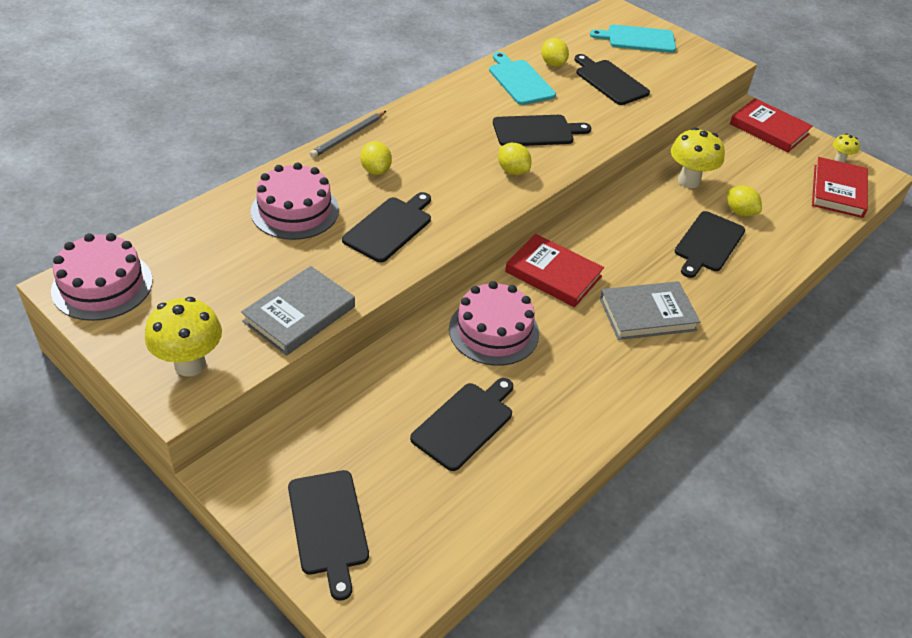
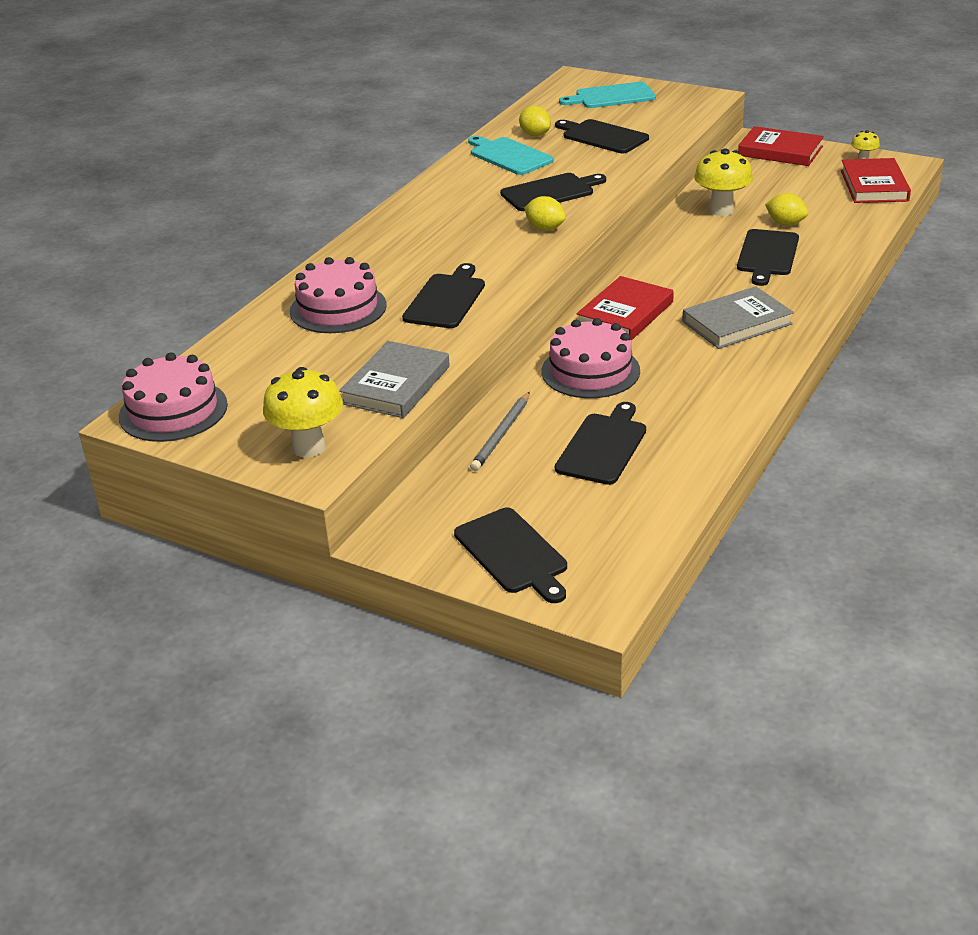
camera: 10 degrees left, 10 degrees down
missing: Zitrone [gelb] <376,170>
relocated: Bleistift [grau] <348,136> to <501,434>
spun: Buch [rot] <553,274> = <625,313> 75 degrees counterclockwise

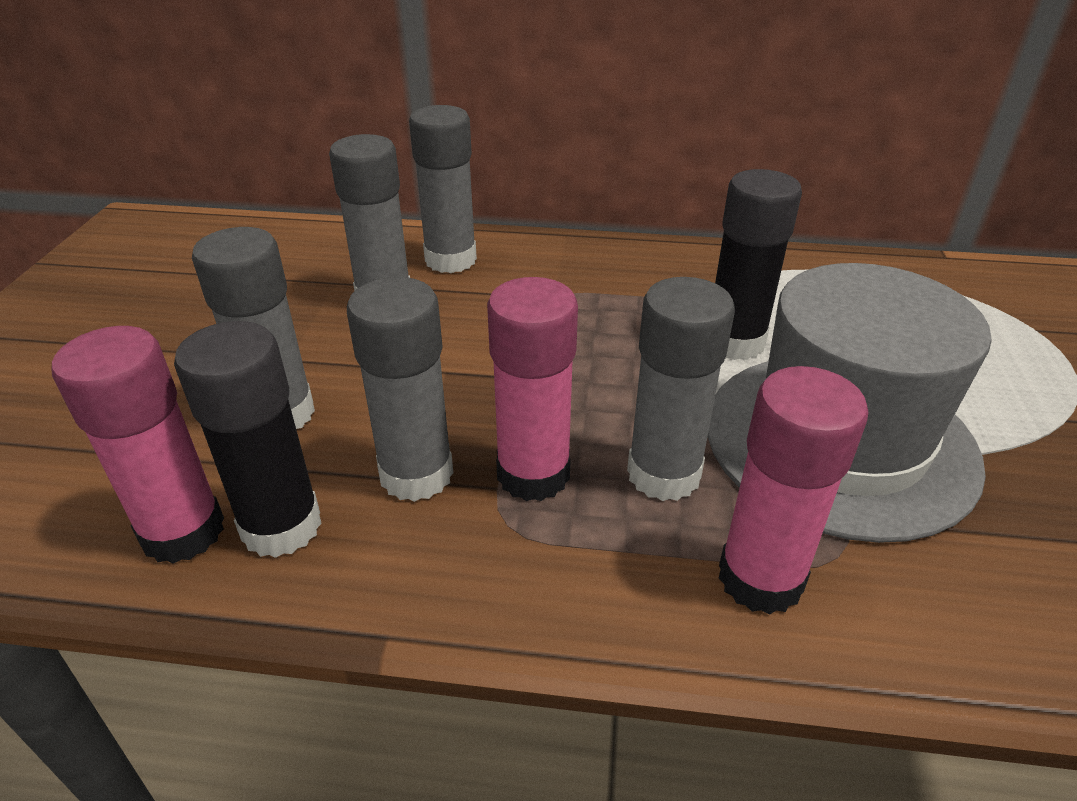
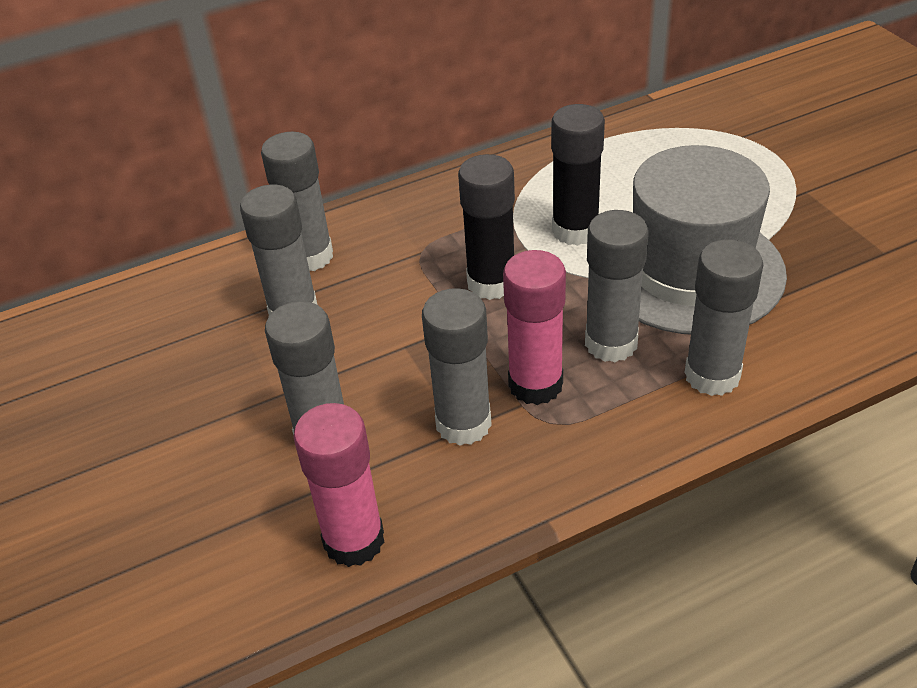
camera: 30 degrees left, 5 degrees up
relocated: Klebestift [schwarz] <281,526> to <491,283>
colour: Klebestift [rosa] <760,578> to Klebestift [grau] <712,375>

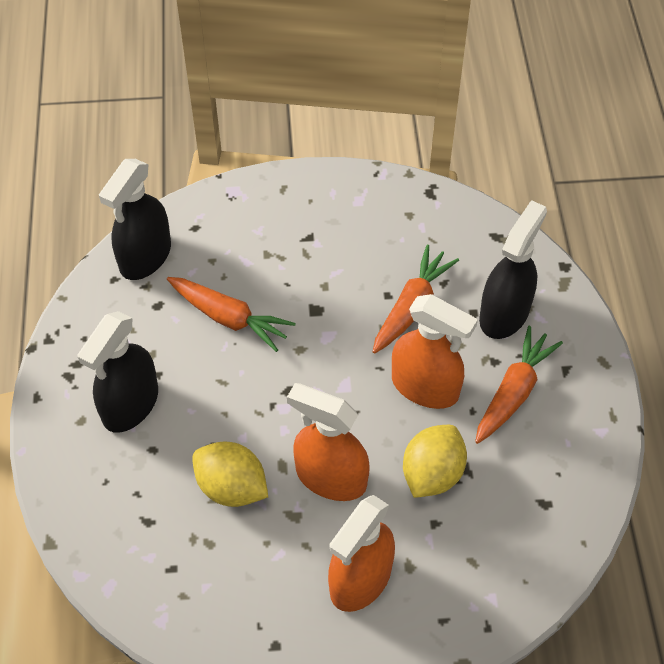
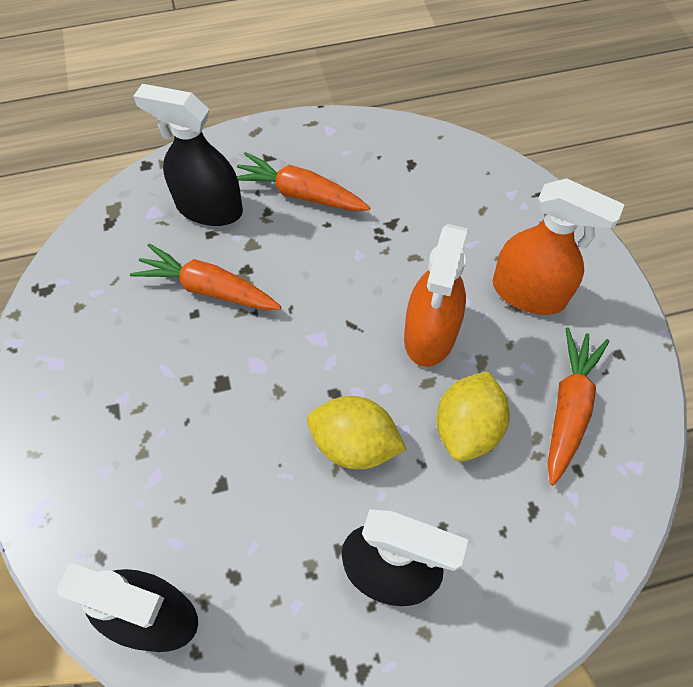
camera: 100 degrees left, 5 degrees up
missing: Sprühflasche [orange] <425,387>
relocated: Karotte [orange] <229,318> to <568,408>; Zitrone [gelb] <432,474> to <354,444>

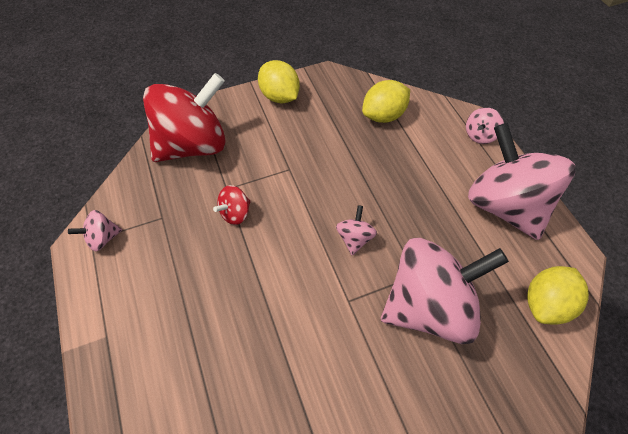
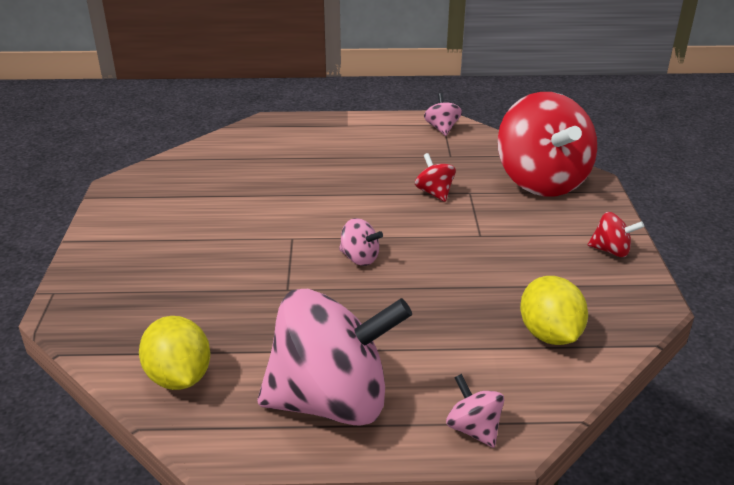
camera: 110 degrees right, 25 degrees down
missing: Kreisel [rosa] <429,305>
exchanged: Zitrone [gelb] <280,96> to Kreisel [rot] <611,251>

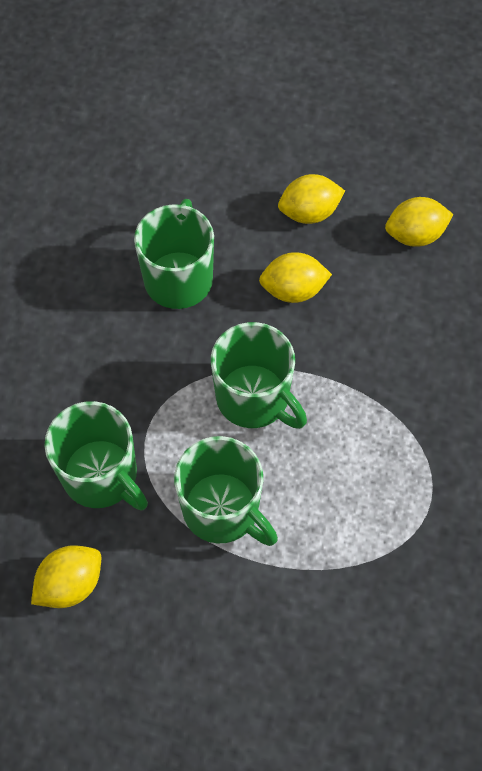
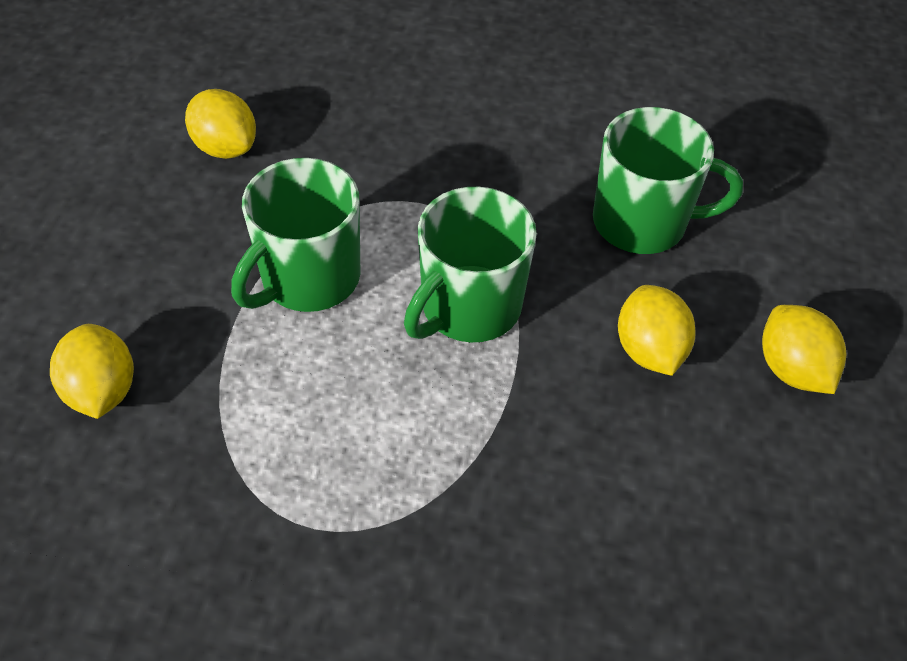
camera: 85 degrees right, 10 degrees down
missing: Tasse [grün] <101,476>
relocated: Zitrone [gelb] <415,235> to <102,391>

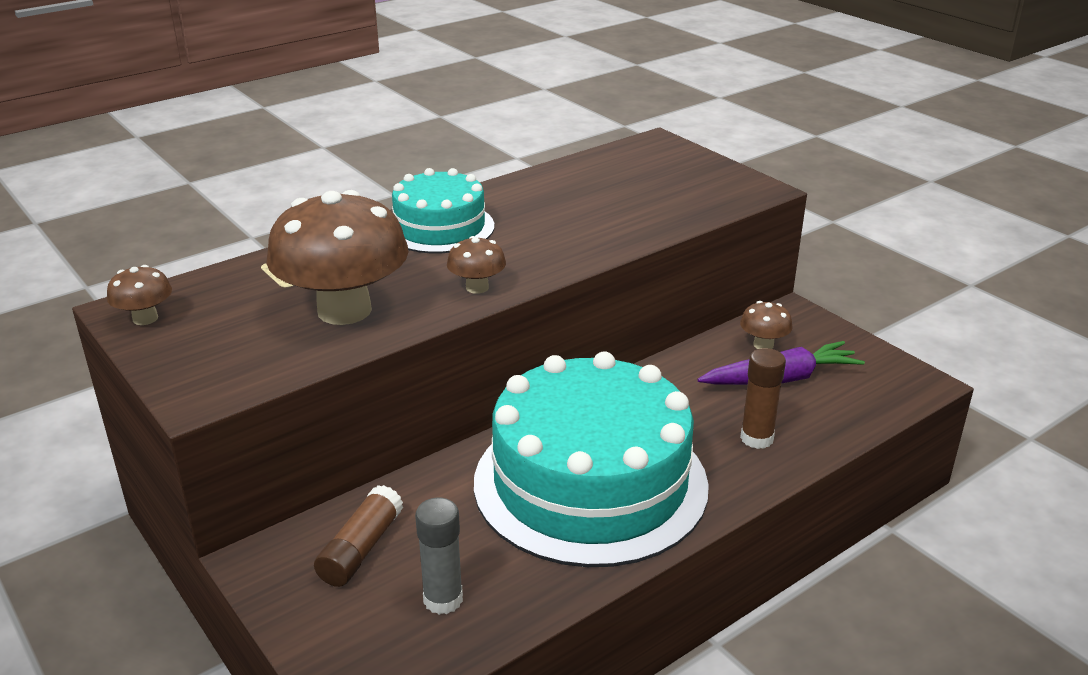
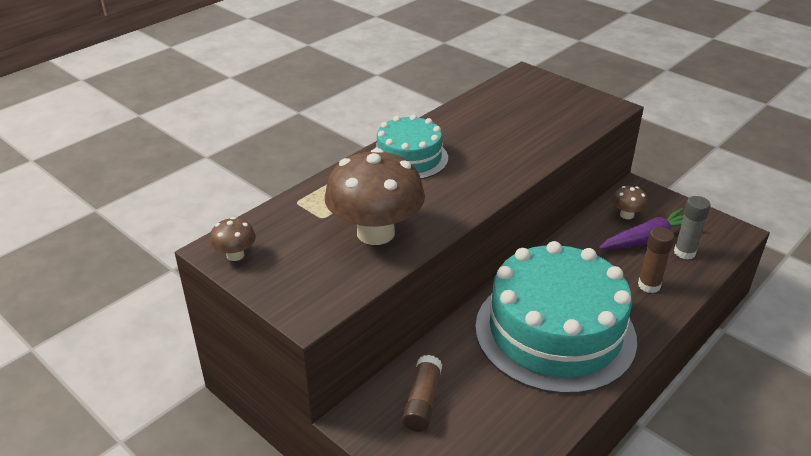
camera: 10 degrees left, 5 degrees up
missing: Pilz [braun] <477,287>
relocated: Klebestift [grau] <443,599> to <684,252>

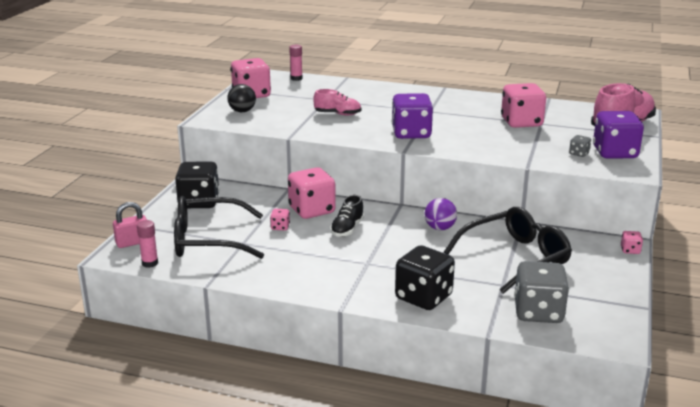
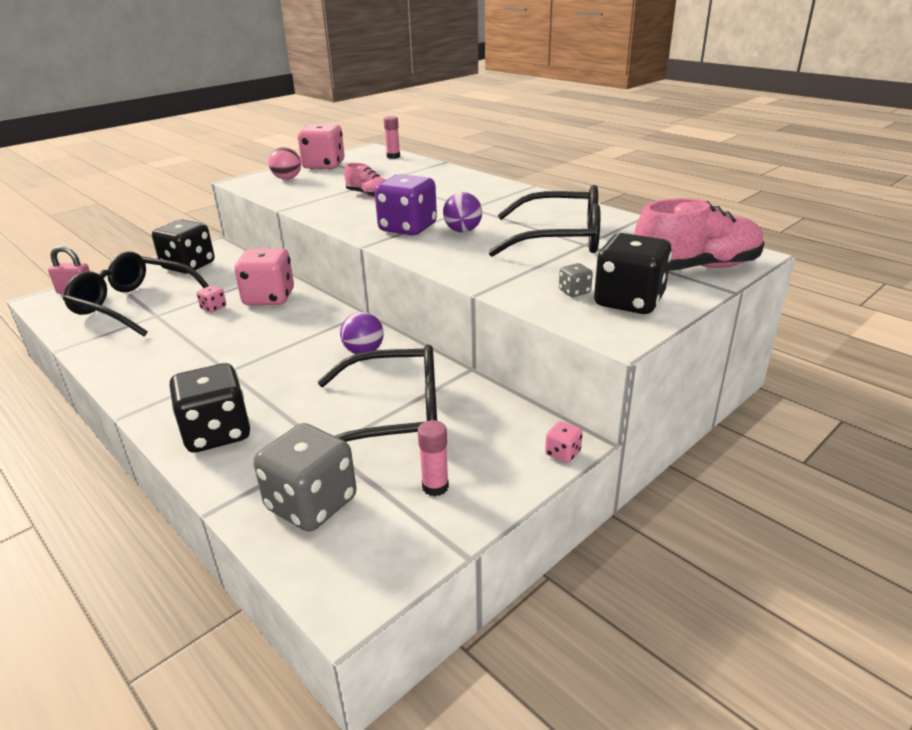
camera: 30 degrees right, 5 degrees up
missing: Schuh [schwarz] <347,229>
appeared: Ball [lila] <463,231>
relocated: Klebestift [rosa] <150,263> to <435,487>
exchanged: Spielwürfel [rosa] <521,122> to Brille [schwarz] <560,238>
colour: Ball [schwarz] <242,111> to Ball [rosa] <287,179>; Spielwürfel [lila] <615,153> to Spielwürfel [schwarz] <629,301>

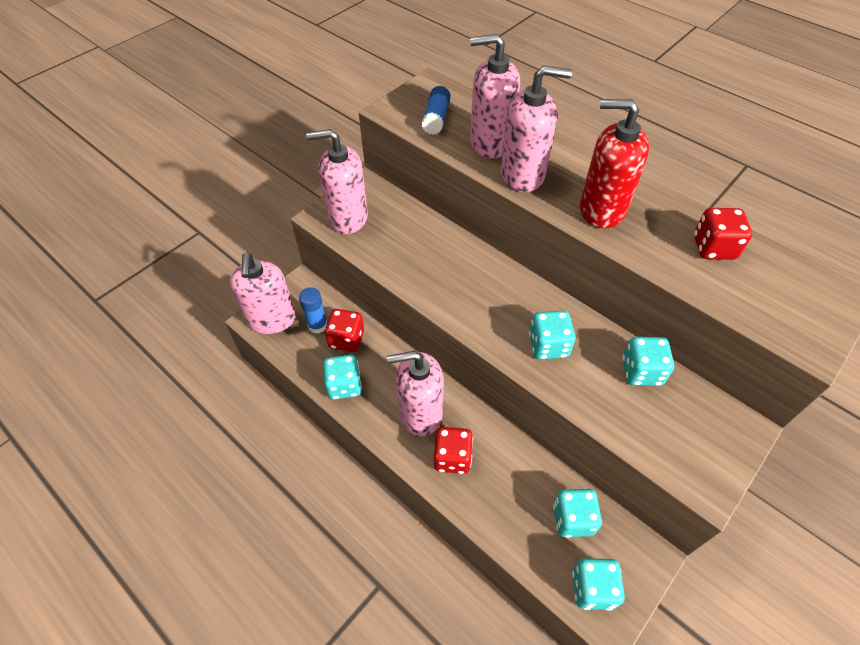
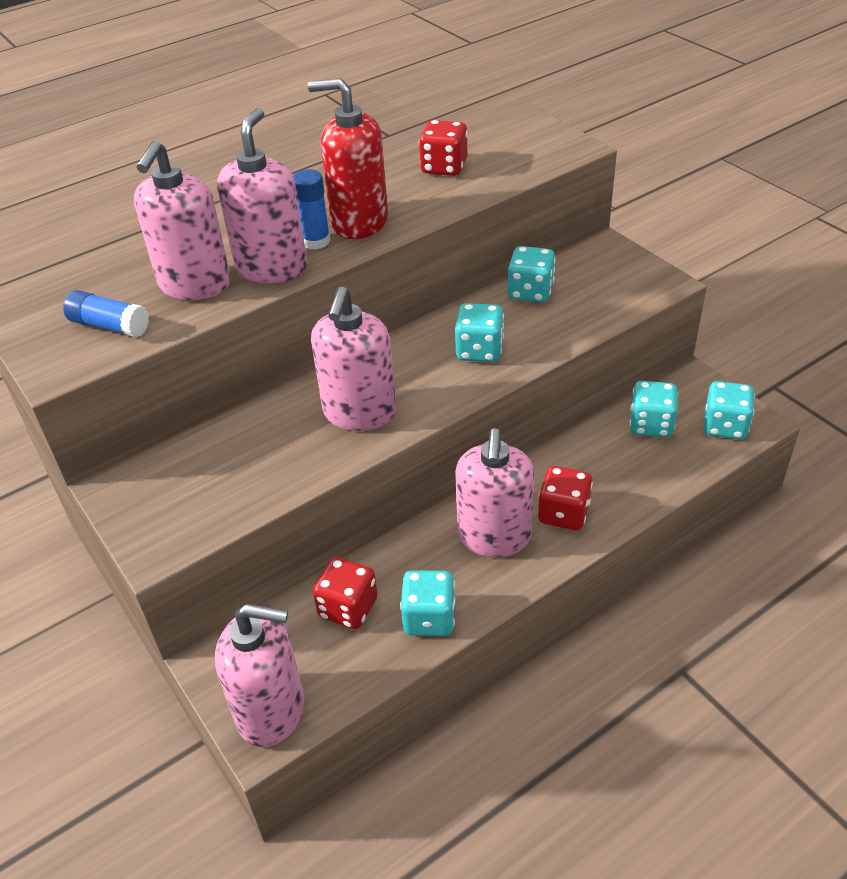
camera: 75 degrees left, 10 degrees down
relocated: Klebestift [blau] <317,325> to <316,241>; Seifenspender [rosa] <347,217> to <359,413>
spun: Seifenspender [rot] <601,209> = <359,222> 75 degrees clockwise

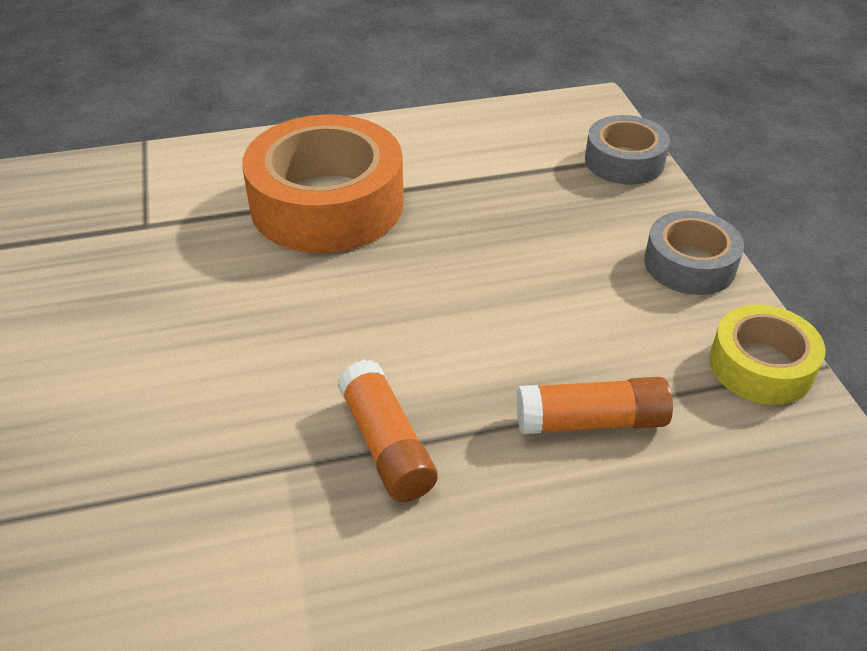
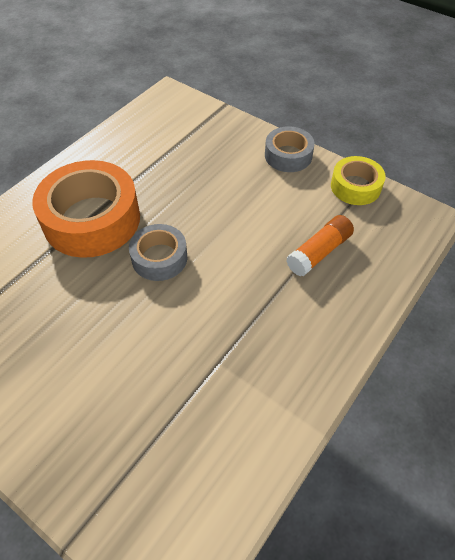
camera: 40 degrees left, 10 degrees up
missing: Klebestift [orange] <386,444>
relocated: Klebeband [grau] <624,161> to <159,258>

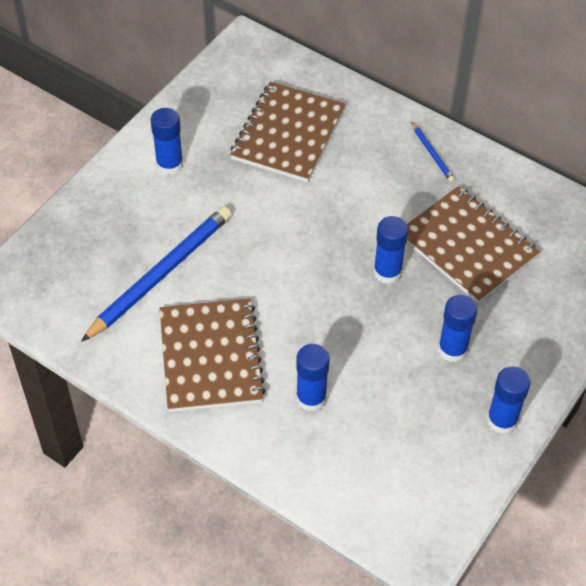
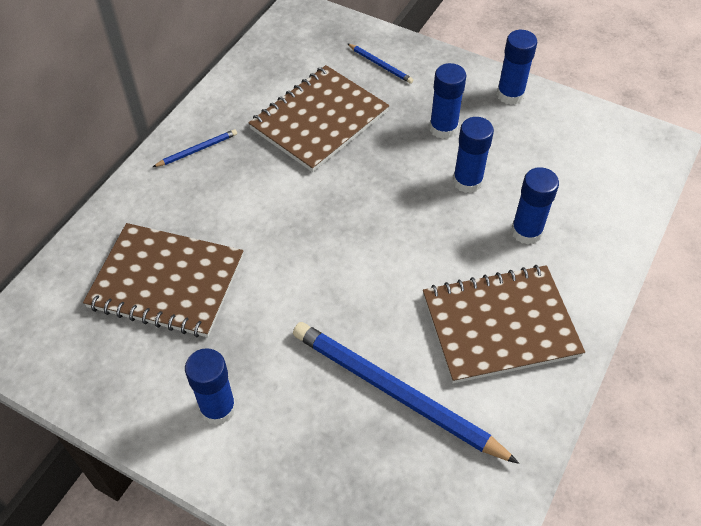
camera: 95 degrees left, 0 degrees up
appeared: Bleistift [blau] <380,65>
relocated: Klebestift [blau] <387,272> to <467,181>

